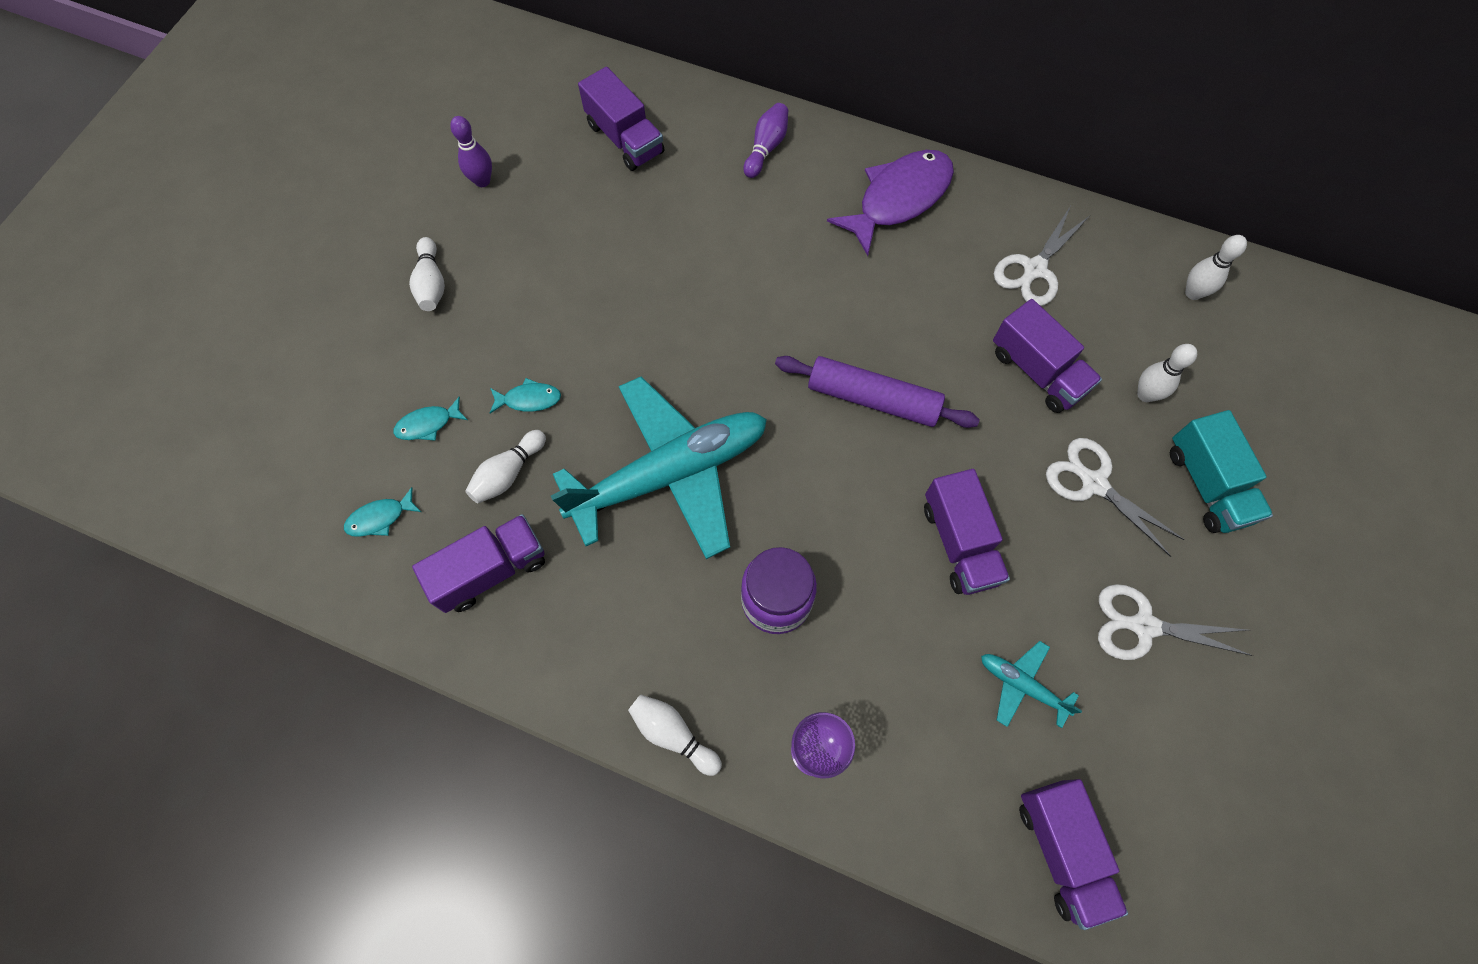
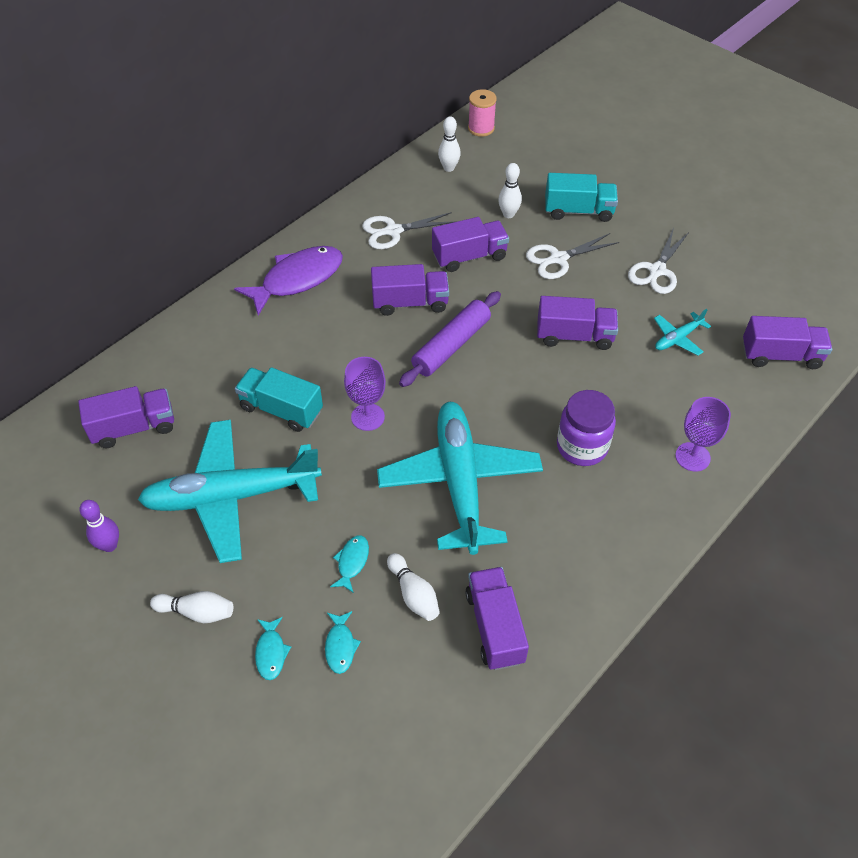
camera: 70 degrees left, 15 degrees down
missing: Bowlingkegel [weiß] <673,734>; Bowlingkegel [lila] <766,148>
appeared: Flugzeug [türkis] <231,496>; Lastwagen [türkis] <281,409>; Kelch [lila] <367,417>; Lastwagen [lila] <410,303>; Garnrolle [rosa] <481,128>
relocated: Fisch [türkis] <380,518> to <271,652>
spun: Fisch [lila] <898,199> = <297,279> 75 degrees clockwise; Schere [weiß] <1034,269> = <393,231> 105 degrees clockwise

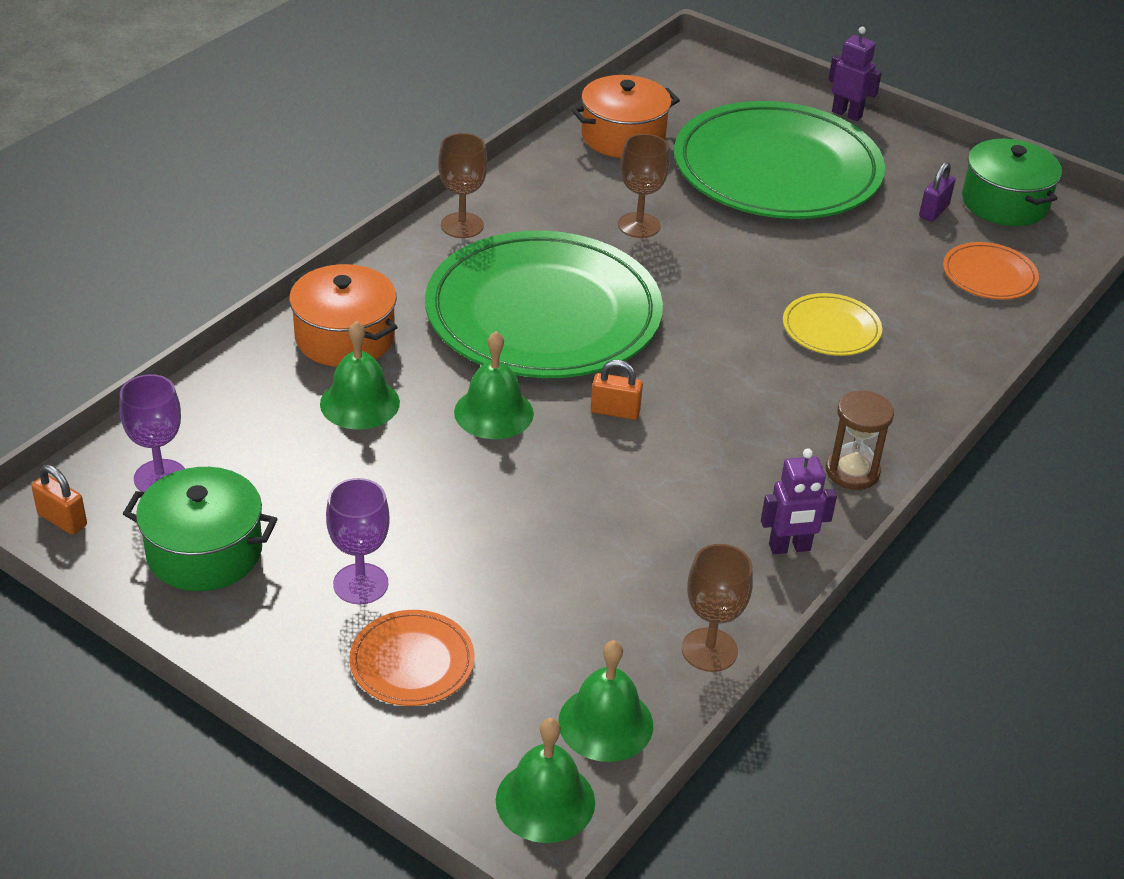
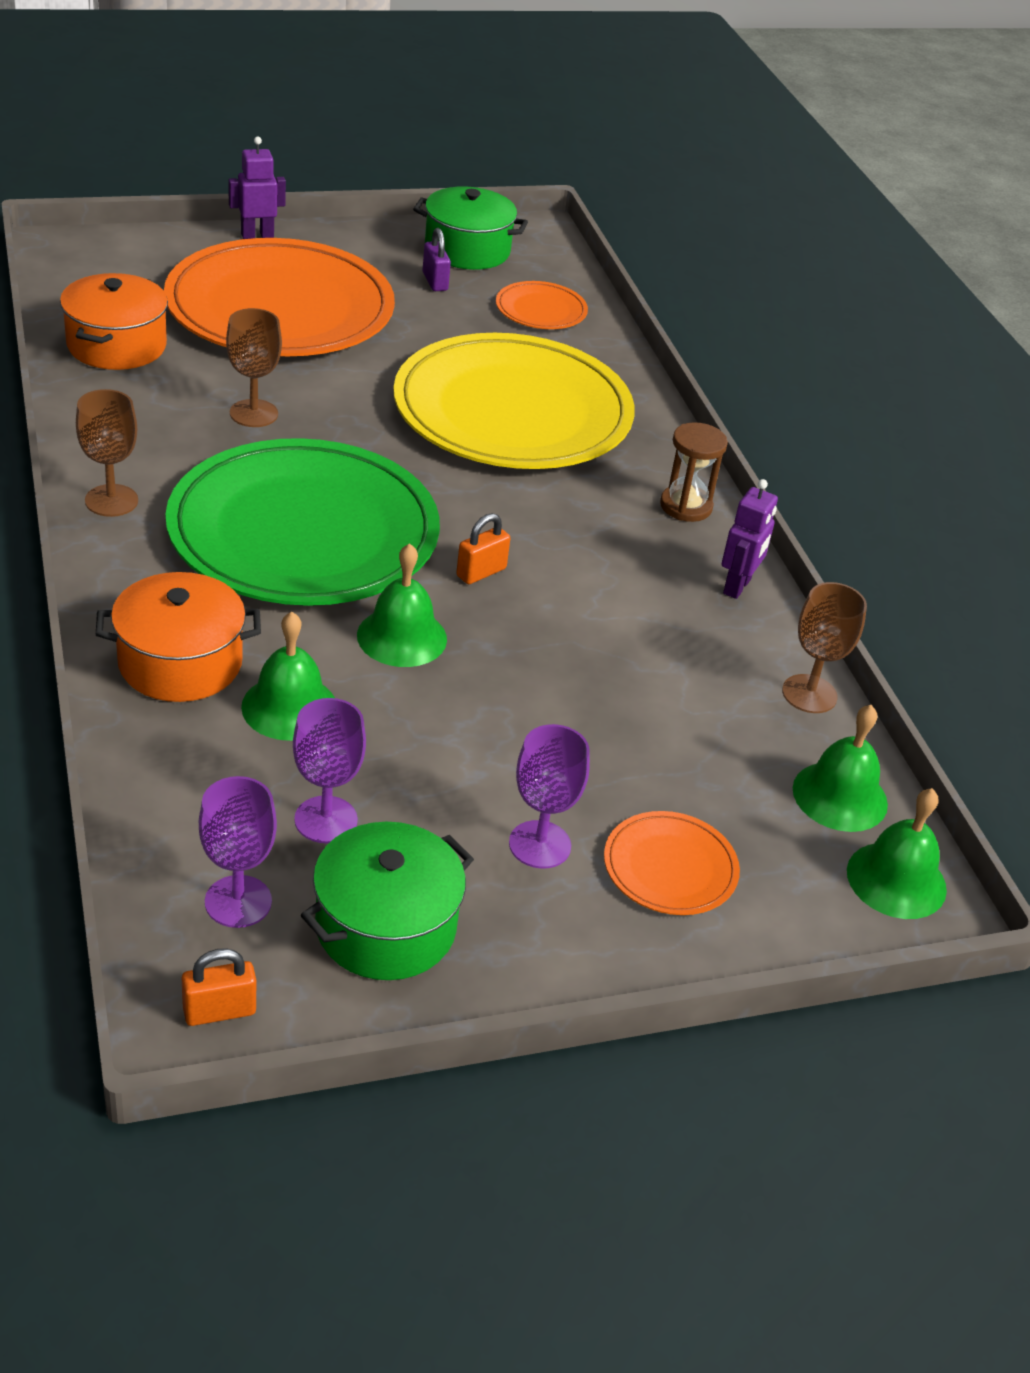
camera: 55 degrees left, 0 degrees up
appeared: Kelch [lila] <326,820>
colour: Teller [grün] <777,170> to Teller [orange] <280,308>
size: Teller [gelb] <831,329> = <512,411> x2.38

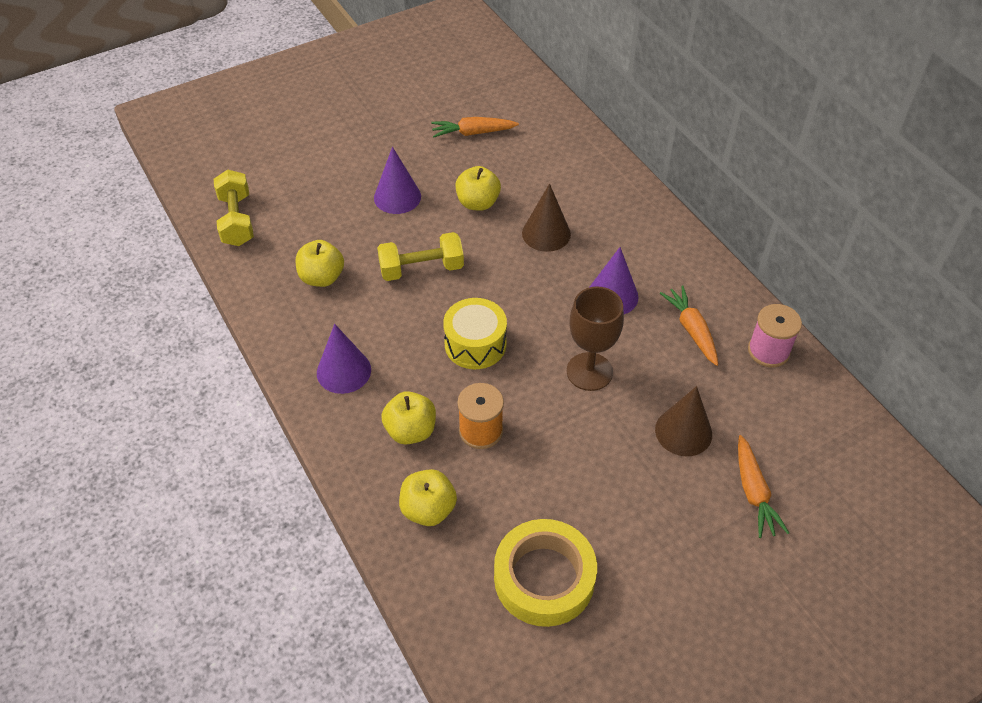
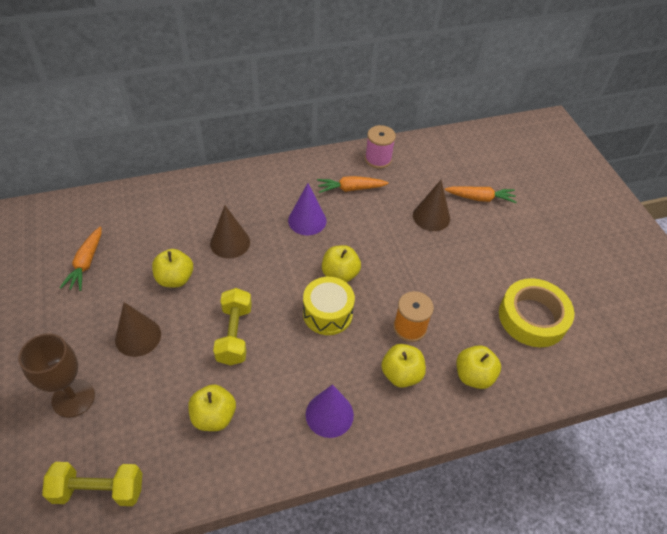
camera: 80 degrees left, 0 degrees up
appeared: Apfel [gelb] <340,274>
relocated: Kelch [braun] <589,371> to <73,398>
colour: Kegel [lila] <397,197> to Kegel [braun] <138,336>

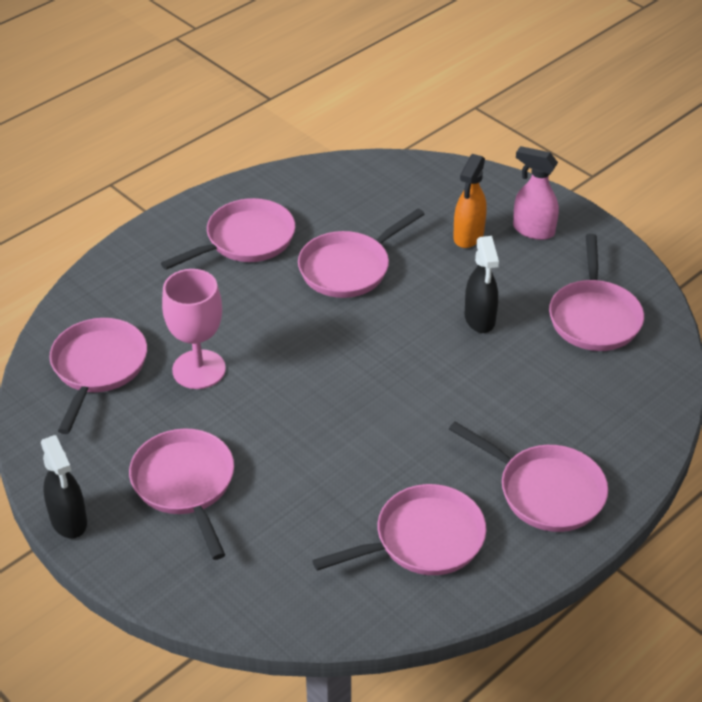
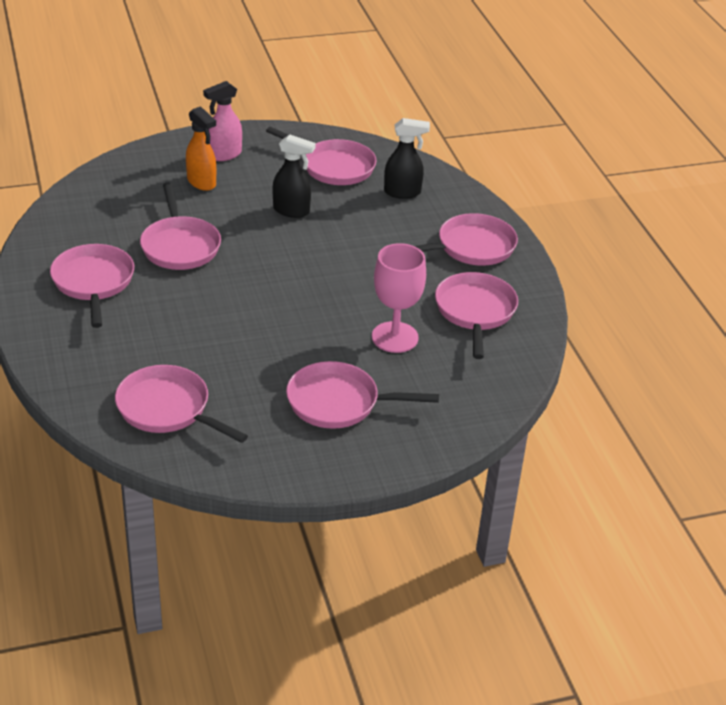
camera: 65 degrees left, 5 degrees down
relocated: Sprühflasche [schwarz] <69,521> to <403,192>; Kelch [rosa] <199,369> to <395,337>

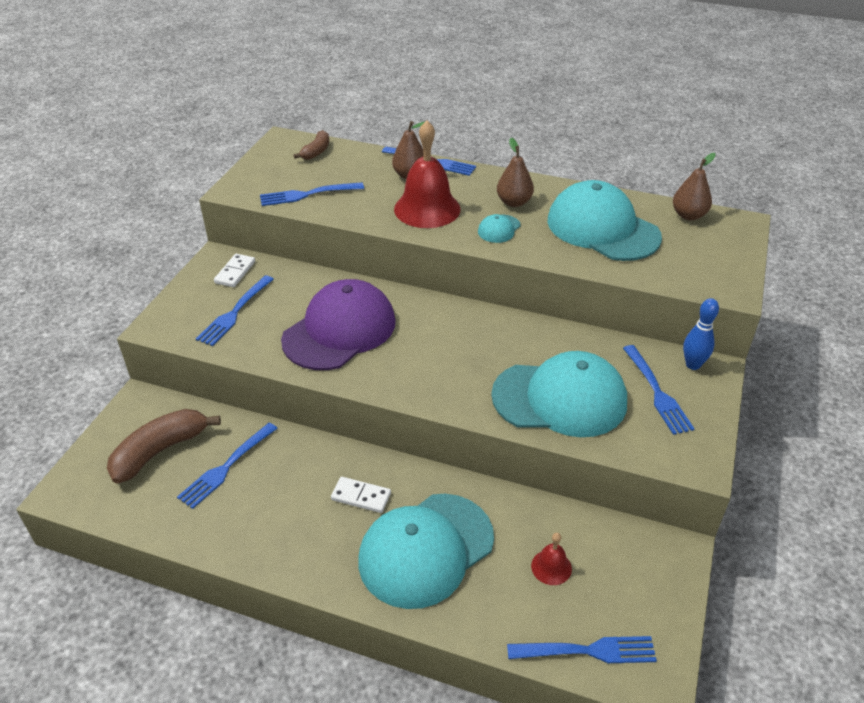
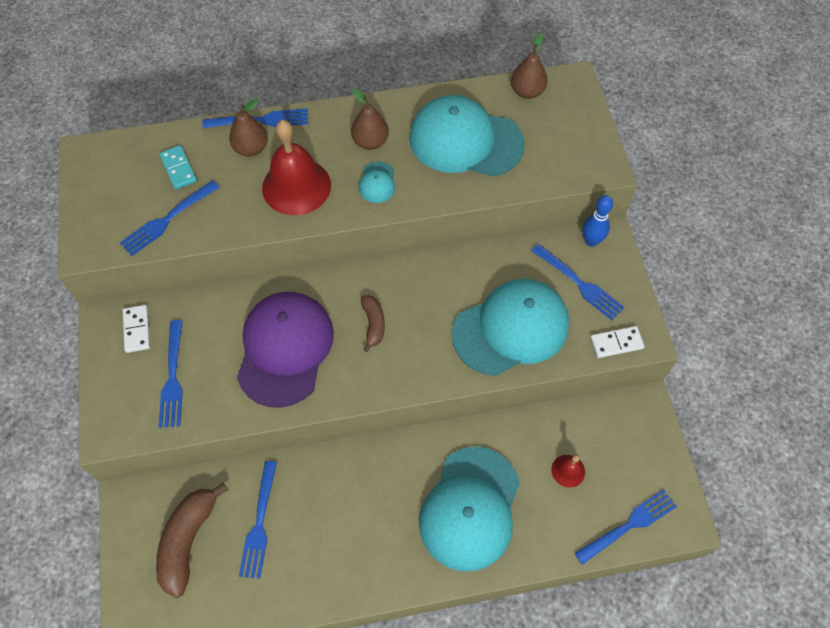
camera: 30 degrees left, 20 degrees up
appeared: Dominostein [türkis] <178,169>
relocated: Banane [braun] <316,151> to <373,324>; Dominostein [weiß] <361,496> to <616,343>

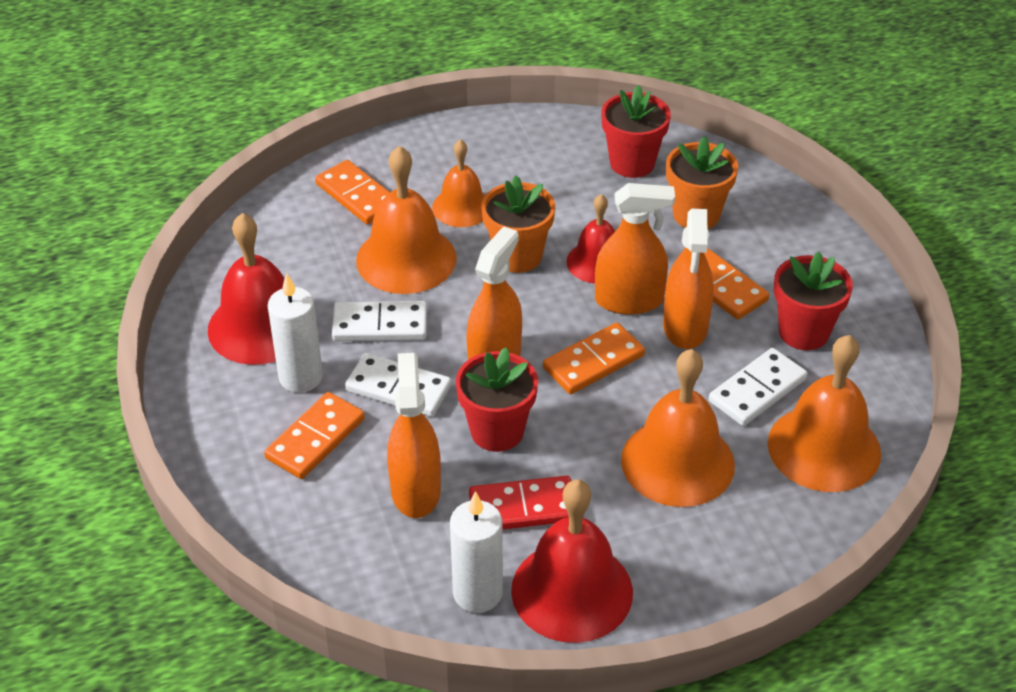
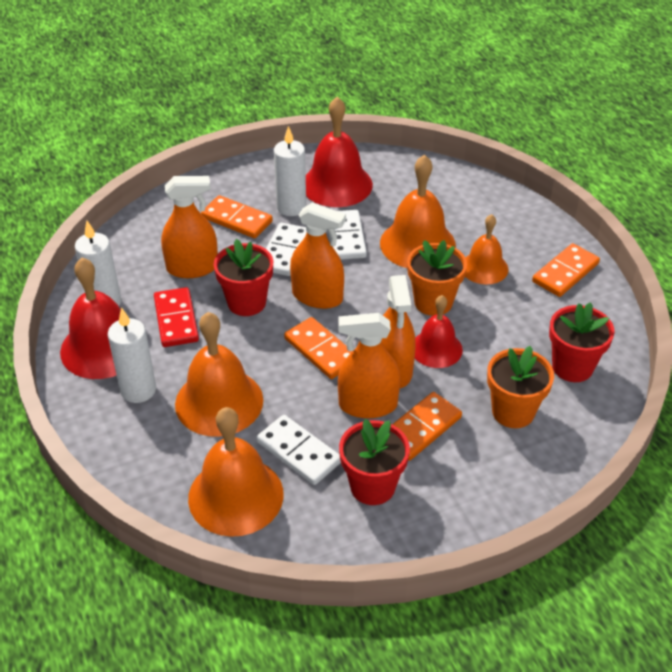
camera: 85 degrees right, 0 degrees up
appeared: Kerze [weiß] <138,390>
relocated: Dominostein [orange] <357,196> to <565,272>

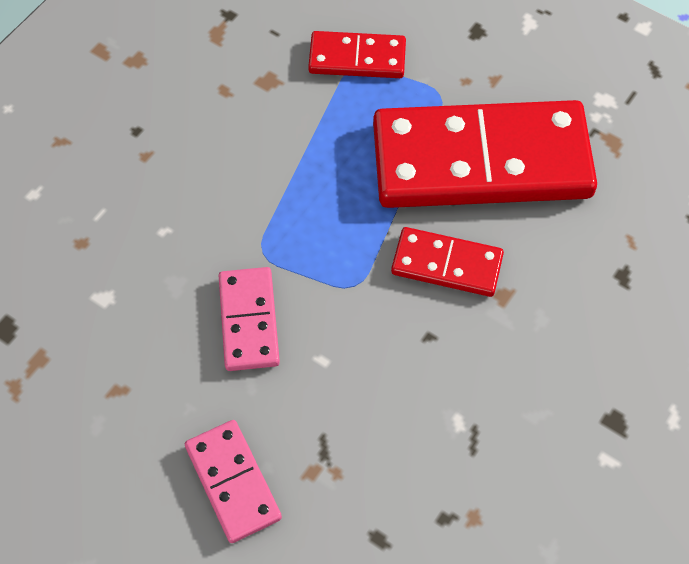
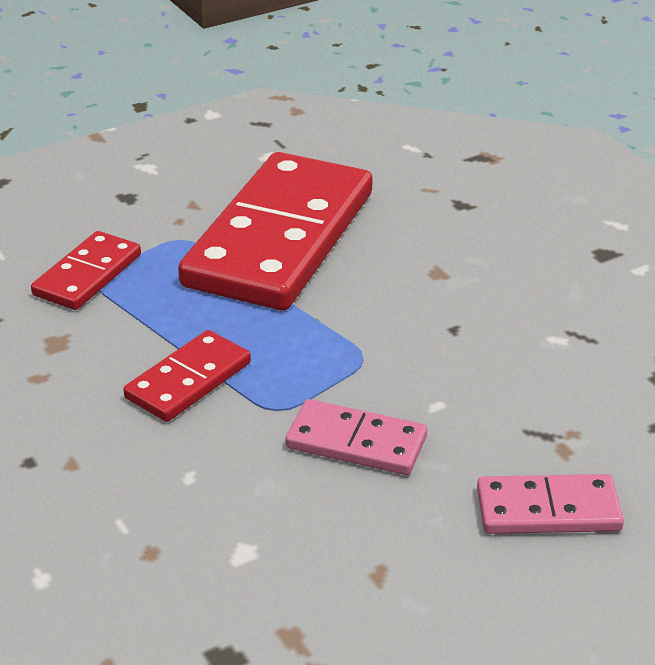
camera: 65 degrees left, 25 degrees down
relocated: Dominostein [rot] <447,264> to <188,380>

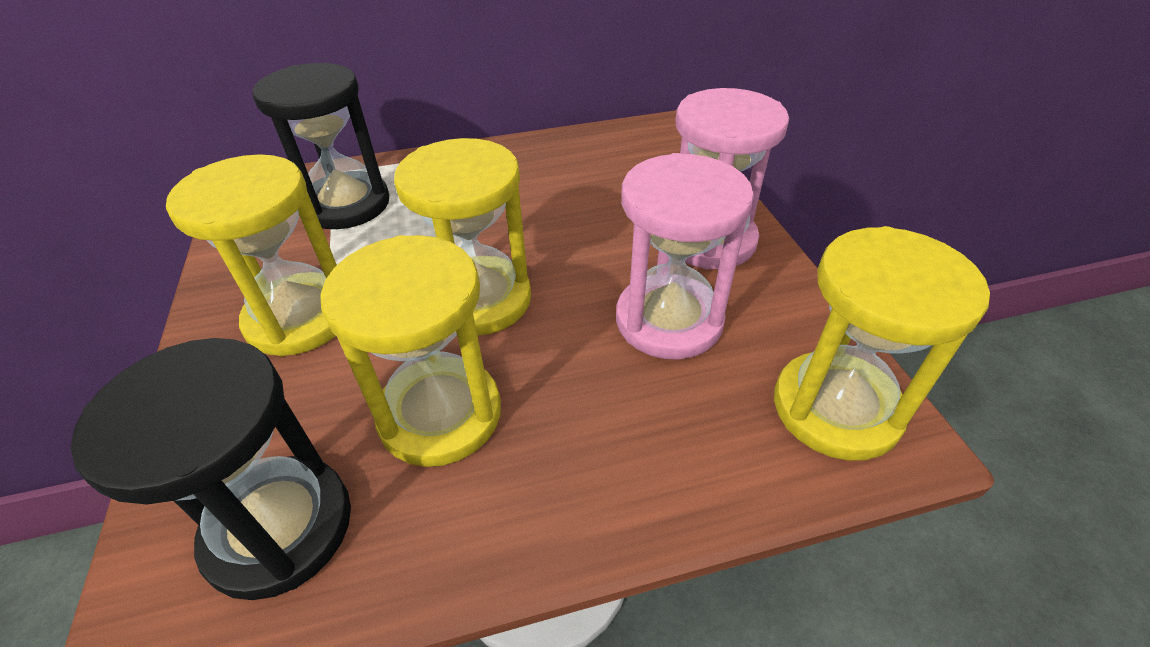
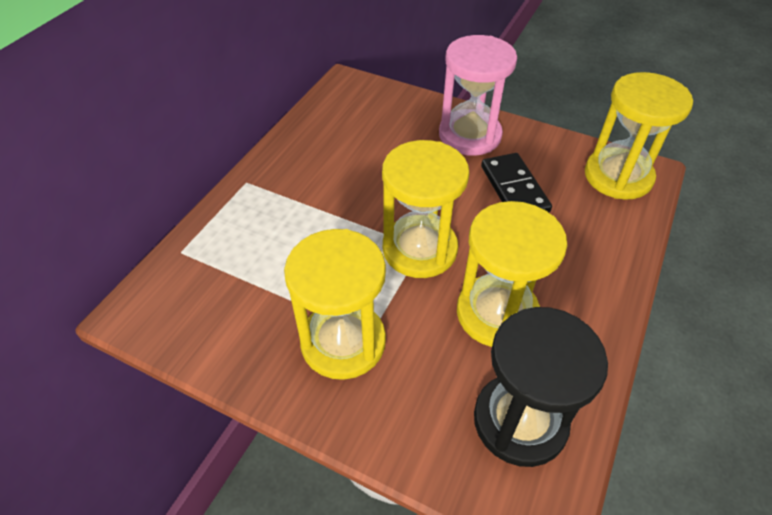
camera: 50 degrees left, 5 degrees up
missing: Sanduhr [schwarz] <347,204>
exchanged: Sanduhr [rosa] <668,320> to Dominostein [schwarz] <514,189>

